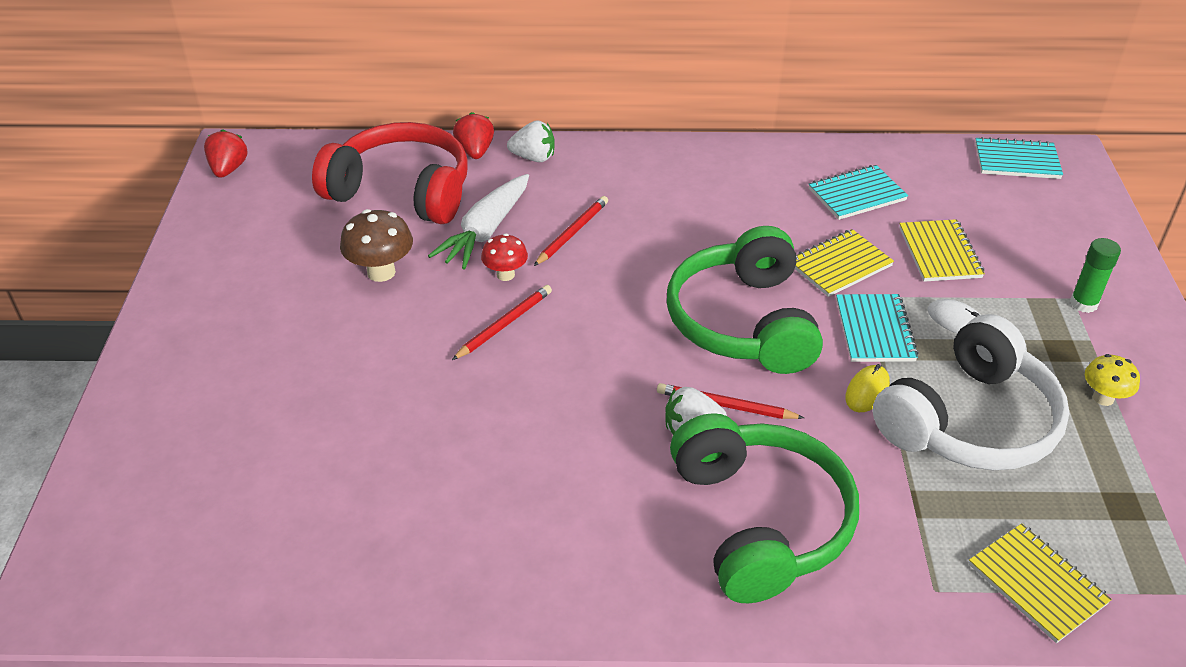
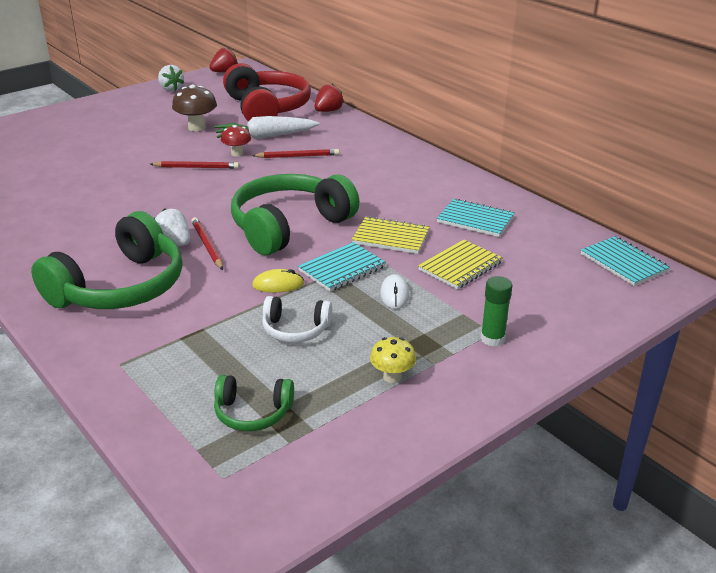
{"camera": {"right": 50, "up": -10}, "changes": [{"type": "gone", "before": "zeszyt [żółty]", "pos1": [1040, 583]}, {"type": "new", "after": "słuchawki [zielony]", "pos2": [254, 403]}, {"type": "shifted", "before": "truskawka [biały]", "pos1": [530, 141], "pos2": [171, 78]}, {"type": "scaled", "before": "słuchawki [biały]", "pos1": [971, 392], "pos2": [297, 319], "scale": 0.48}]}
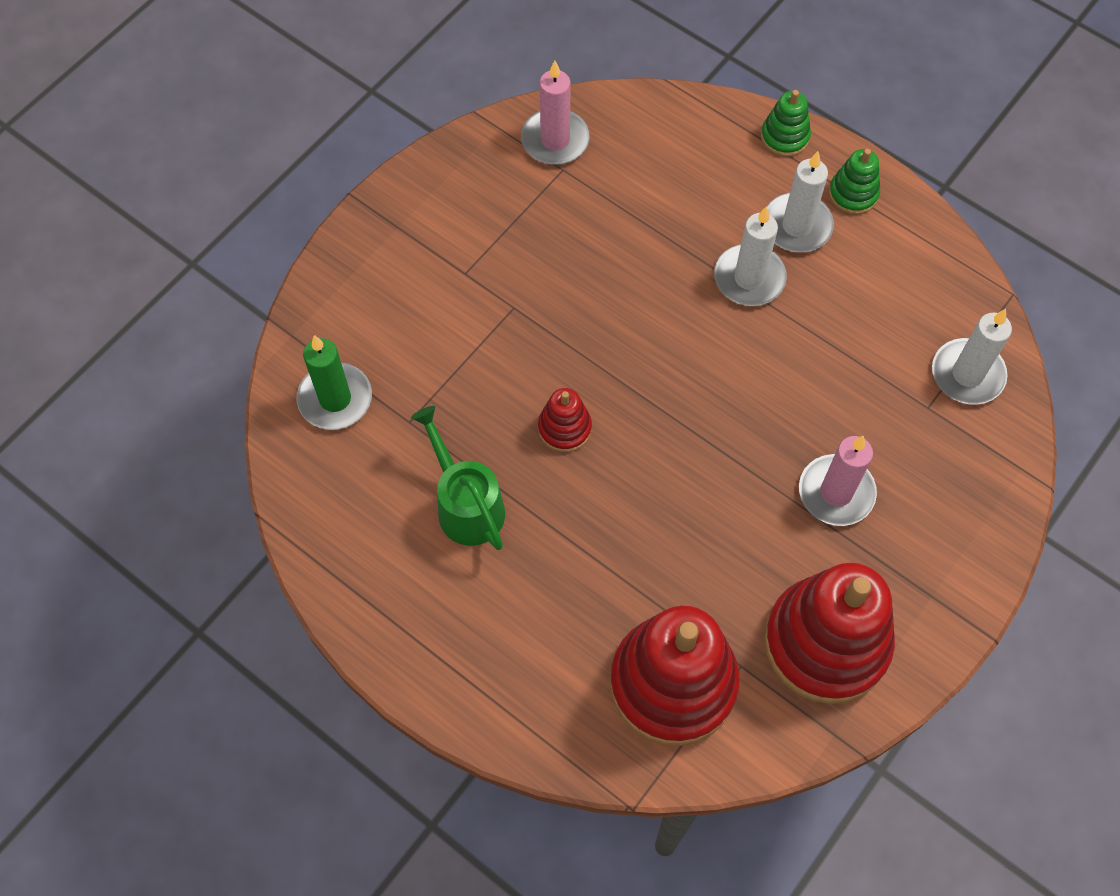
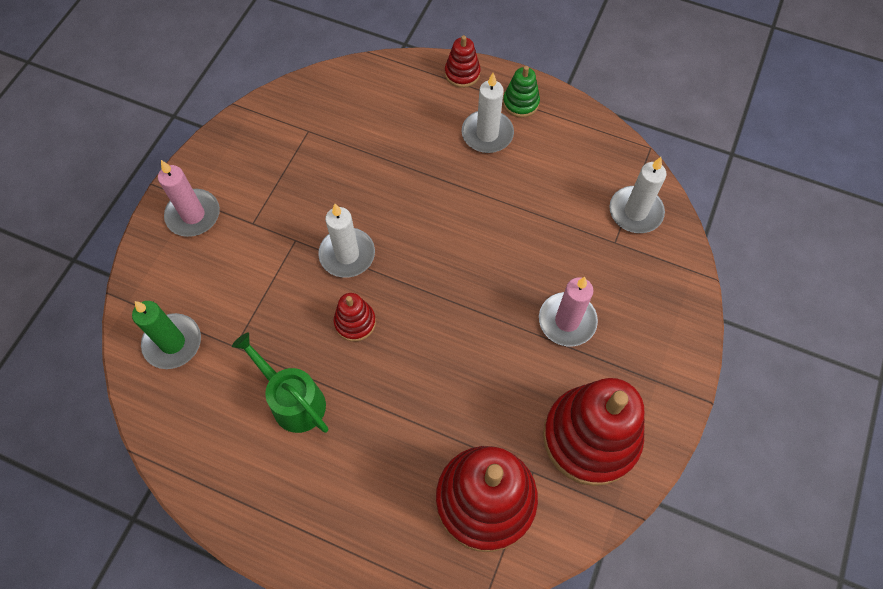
{"camera": {"right": -15, "up": 0}, "changes": [{"type": "shifted", "before": "świeca [różowy]", "pos1": [555, 113], "pos2": [189, 198]}, {"type": "shifted", "before": "świeca [biały]", "pos1": [750, 256], "pos2": [346, 241]}, {"type": "repainted", "before": "zabawka nakładanka [zielony]", "after": "zabawka nakładanka [czerwony]", "pos1": [786, 123], "pos2": [463, 61]}]}
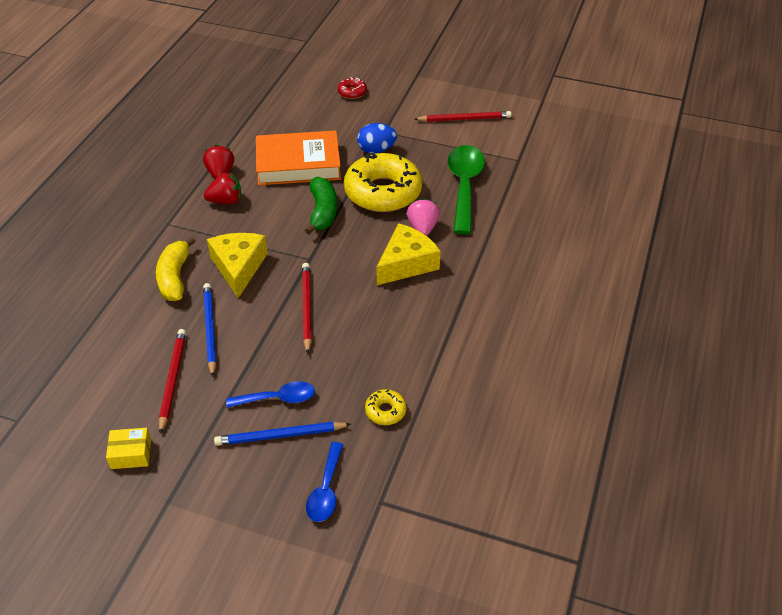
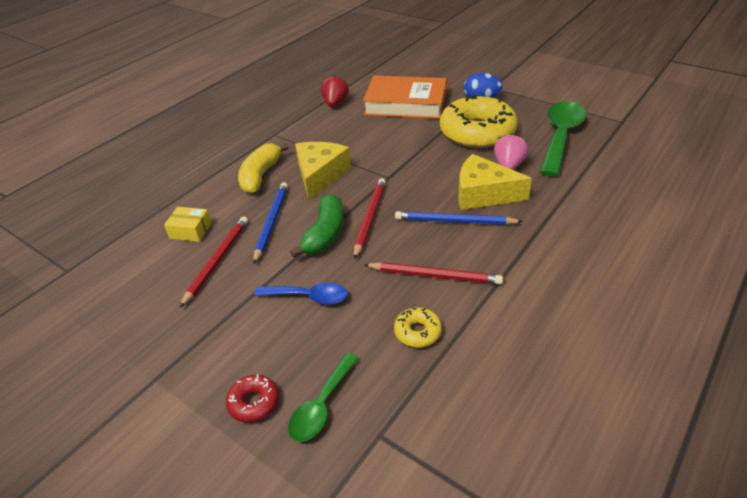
{"camera": {"right": 20, "up": -5}, "changes": [{"type": "gone", "before": "truskawka [czerwony]", "pos1": [222, 188]}, {"type": "shifted", "before": "pudełko [żółty]", "pos1": [128, 448], "pos2": [188, 224]}, {"type": "shifted", "before": "ołówek [niebieski]", "pos1": [282, 434], "pos2": [459, 218]}, {"type": "shifted", "before": "banan [zielony]", "pos1": [321, 206], "pos2": [317, 225]}, {"type": "shifted", "before": "donut [czerwony]", "pos1": [352, 88], "pos2": [252, 398]}, {"type": "shifted", "before": "ołówek [czerwony]", "pos1": [463, 116], "pos2": [433, 273]}, {"type": "repainted", "before": "łyżka [niebieski]", "after": "łyżka [zielony]", "pos1": [325, 482], "pos2": [323, 397]}, {"type": "rotated", "before": "ser [żółty]", "pos1": [408, 254], "pos2": [495, 182], "turn": -135}]}
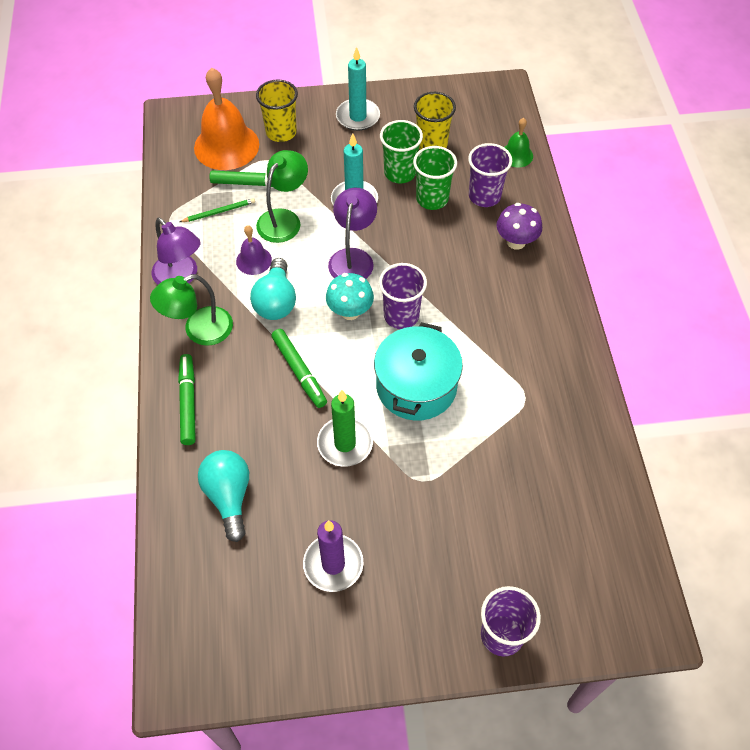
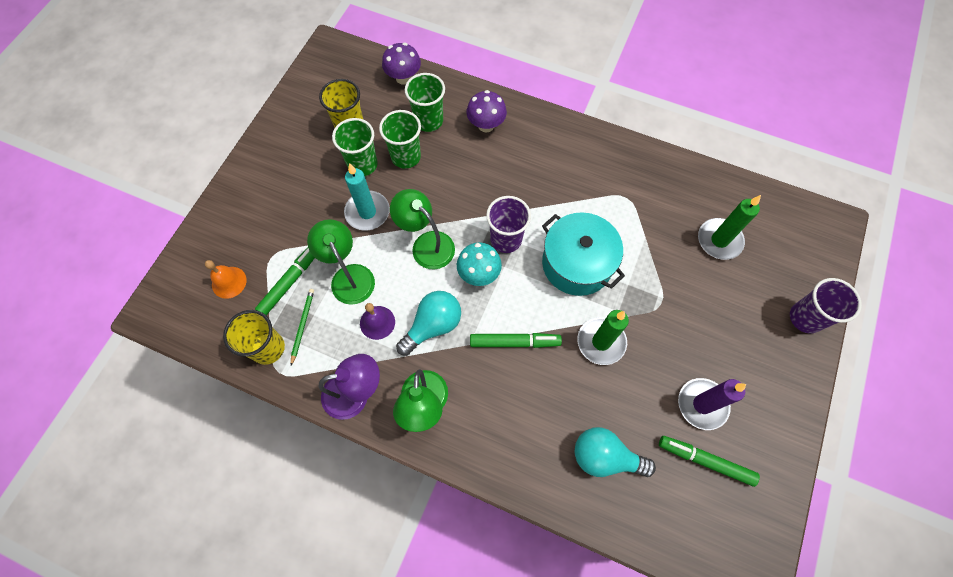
{"camera": {"right": -60, "up": 10}, "changes": [{"type": "gone", "before": "świeca [turkusowy]", "pos1": [358, 89]}, {"type": "new", "after": "świeca [zielony]", "pos2": [729, 227]}, {"type": "shifted", "before": "flamaster [zielony]", "pos1": [187, 399], "pos2": [709, 461]}, {"type": "shifted", "before": "szklanka [żółty]", "pos1": [277, 110], "pos2": [254, 337]}, {"type": "swapped", "before": "dzwonek [zielony]", "after": "grzyb [fioletowy]", "pos1": [518, 142], "pos2": [401, 64]}, {"type": "repainted", "before": "lampka [fioletowy]", "after": "lampka [zielony]", "pos1": [352, 233], "pos2": [422, 229]}, {"type": "repainted", "before": "szklanka [fioletowy]", "after": "szklanka [zielony]", "pos1": [490, 175], "pos2": [425, 102]}, {"type": "rotated", "before": "żarówka [turkusowy]", "pos1": [273, 289], "pos2": [428, 323], "turn": -75}, {"type": "scaled", "before": "dzwonek [pomarańczowy]", "pos1": [226, 119], "pos2": [226, 279], "scale": 0.5}]}
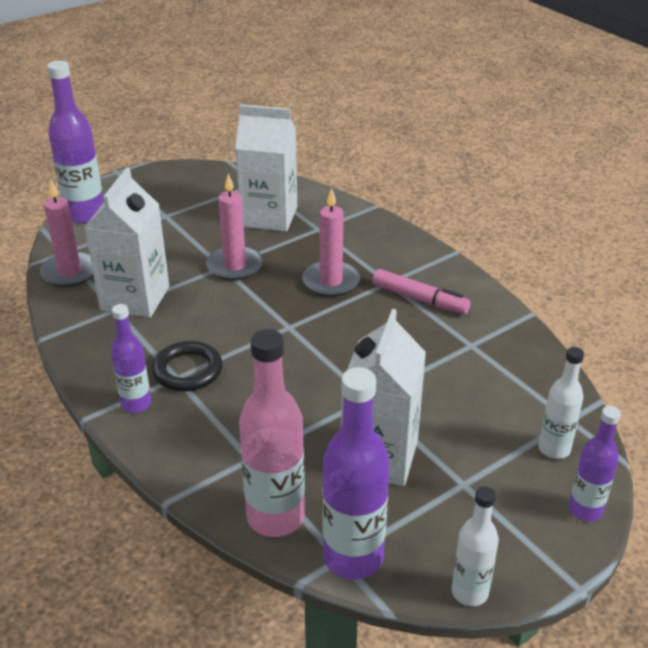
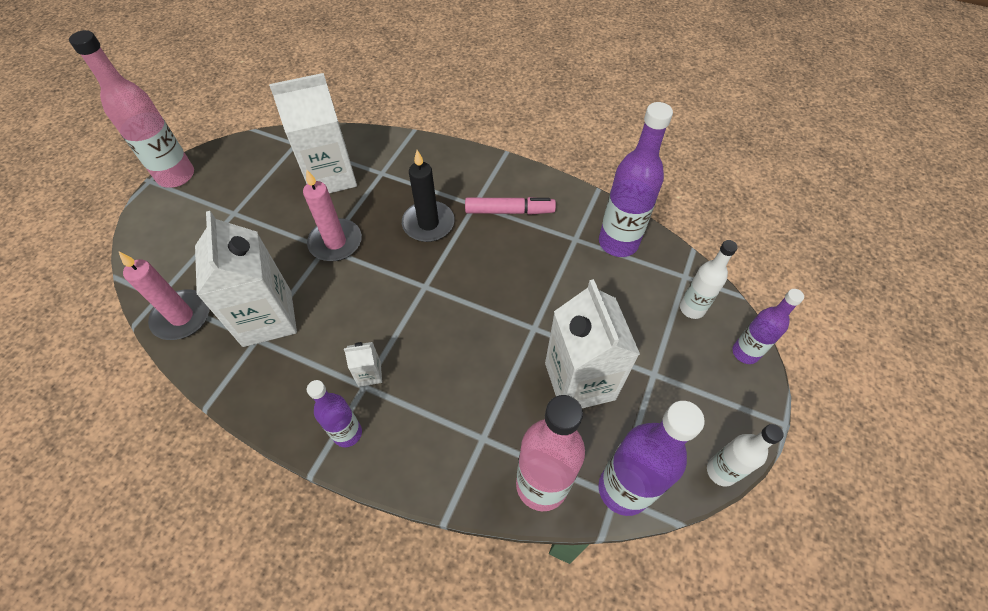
{"camera": {"right": -30, "up": 20}, "changes": [{"type": "new", "after": "butelka [różowy]", "pos2": [131, 109]}, {"type": "shifted", "before": "butelka [fioletowy]", "pos1": [75, 141], "pos2": [636, 179]}, {"type": "swapped", "before": "pierścień [czarny]", "after": "karton mleka [biały]", "pos1": [187, 366], "pos2": [363, 364]}, {"type": "repainted", "before": "świeca [różowy]", "after": "świeca [czarny]", "pos1": [331, 242], "pos2": [428, 196]}]}
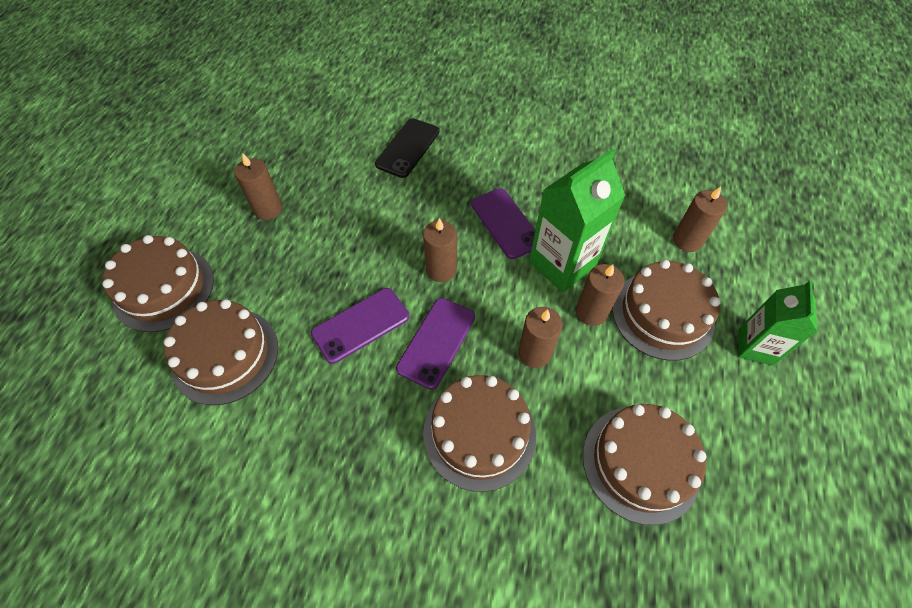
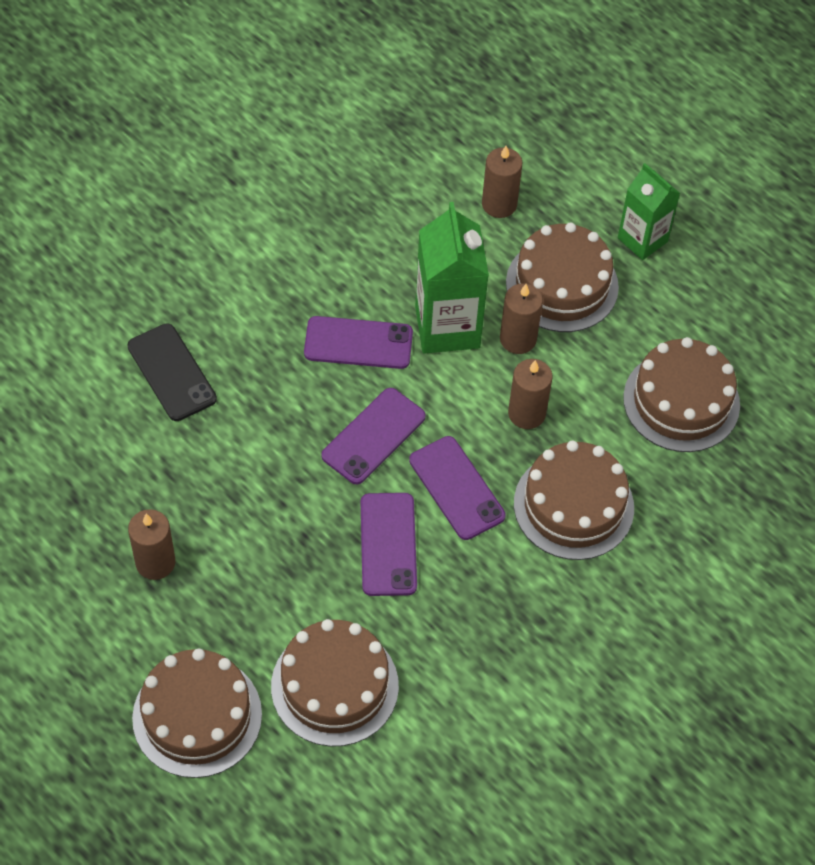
{"camera": {"right": -60, "up": 0}, "changes": [{"type": "swapped", "before": "świeca [brązowy]", "after": "telefon [fioletowy]", "pos1": [440, 250], "pos2": [373, 436]}]}
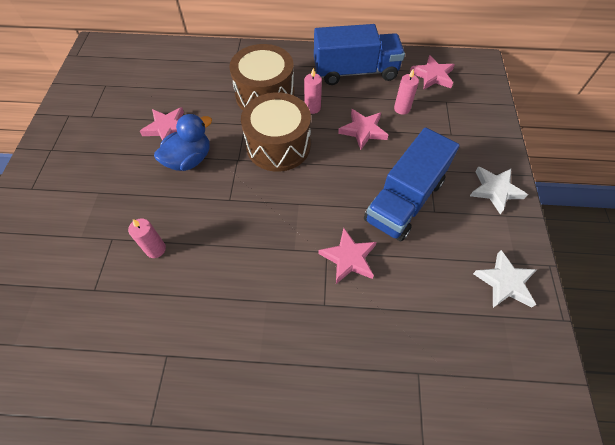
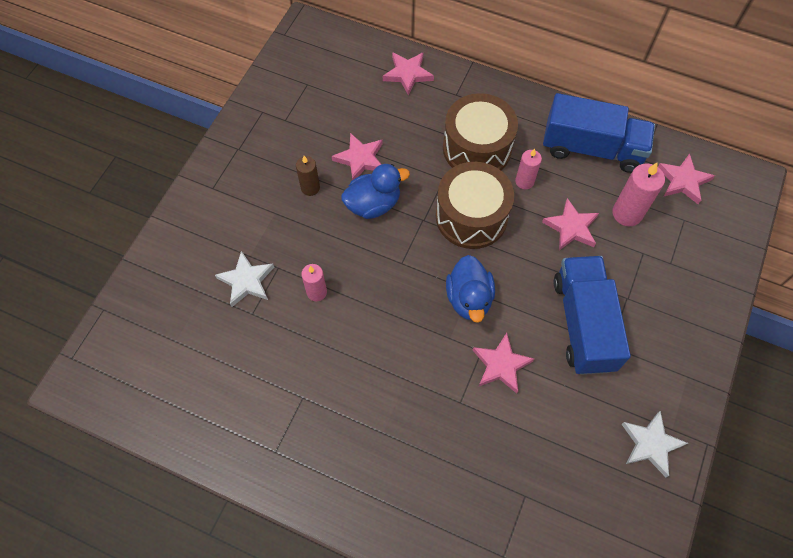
{"camera": {"right": 20, "up": 5}, "changes": [{"type": "new", "after": "świeca [brązowy]", "pos2": [308, 176]}, {"type": "new", "after": "gwiazda [różowy]", "pos2": [408, 74]}, {"type": "new", "after": "kaczka [niebieski]", "pos2": [470, 289]}, {"type": "shifted", "before": "gwiazda [biały]", "pos1": [499, 190], "pos2": [244, 279]}, {"type": "rotated", "before": "ciężarówka [niebieski]", "pos1": [412, 184], "pos2": [592, 315], "turn": 120}, {"type": "scaled", "before": "świeca [różowy]", "pos1": [406, 91], "pos2": [638, 194], "scale": 1.57}]}
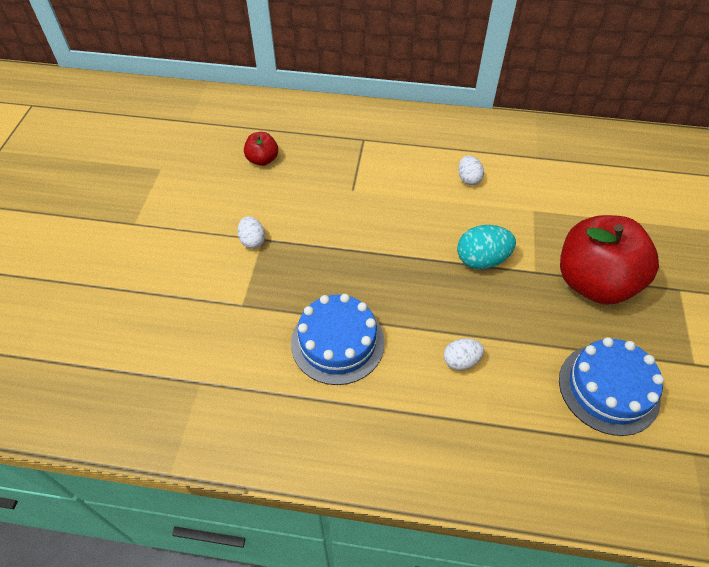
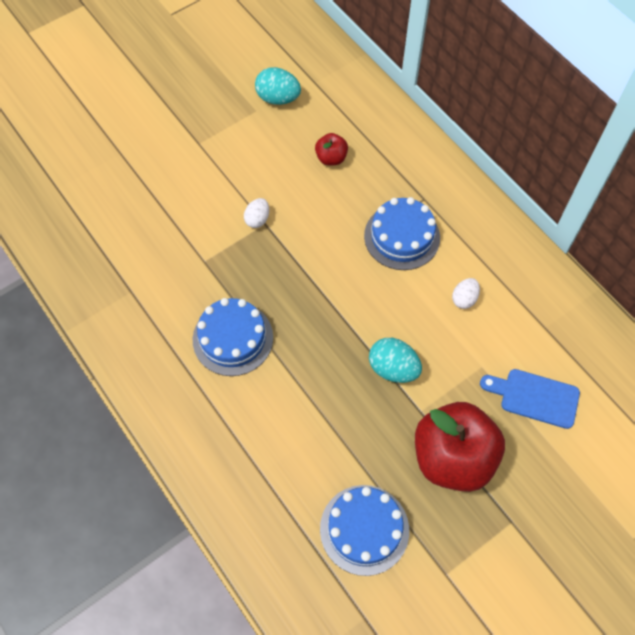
{"camera": {"right": 45, "up": 10}, "changes": [{"type": "gone", "before": "jajko [biały]", "pos1": [464, 354]}, {"type": "new", "after": "jajko [turkusowy]", "pos2": [278, 86]}, {"type": "new", "after": "tort [niebieski]", "pos2": [402, 233]}, {"type": "new", "after": "deska do krojenia [niebieski]", "pos2": [530, 399]}]}
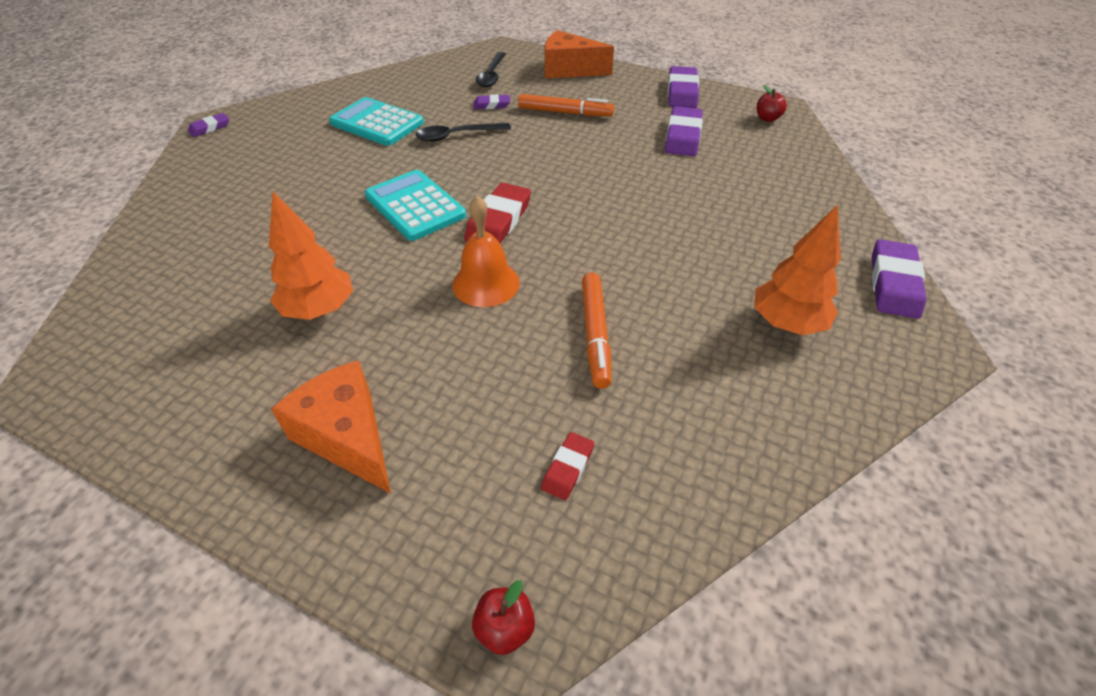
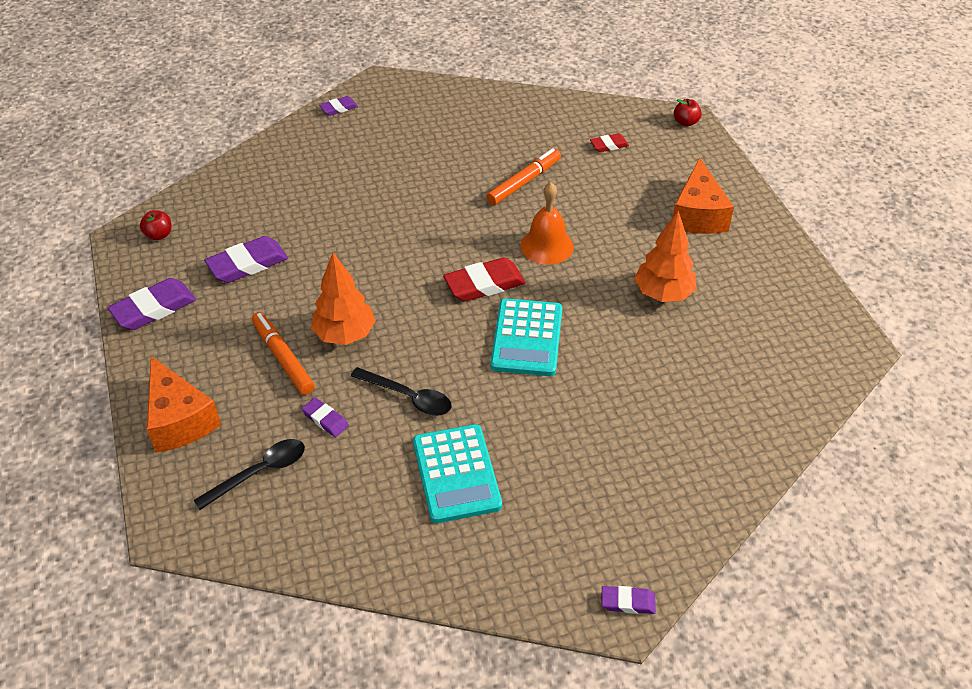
{"camera": {"right": -135, "up": 0}, "changes": [{"type": "shifted", "before": "drzewko [pomarańczowy]", "pos1": [797, 270], "pos2": [343, 299]}, {"type": "scaled", "before": "gumka do mazania [fioletowy]", "pos1": [899, 279], "pos2": [338, 106], "scale": 0.55}]}
